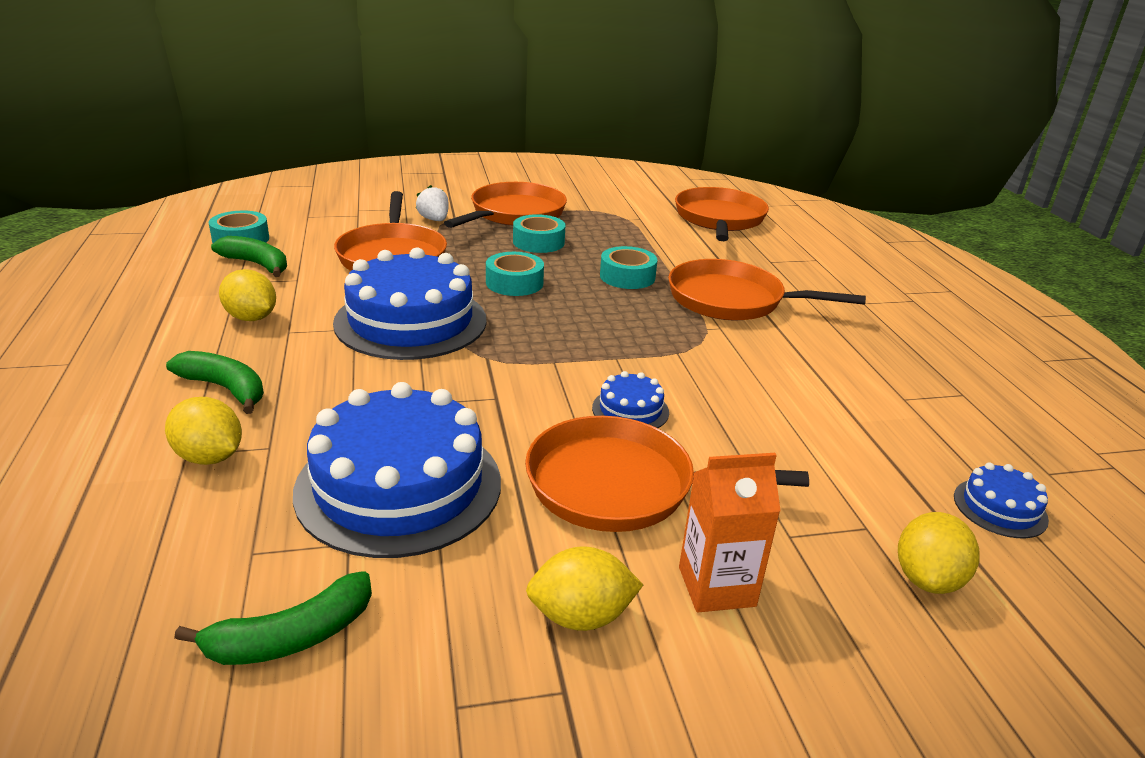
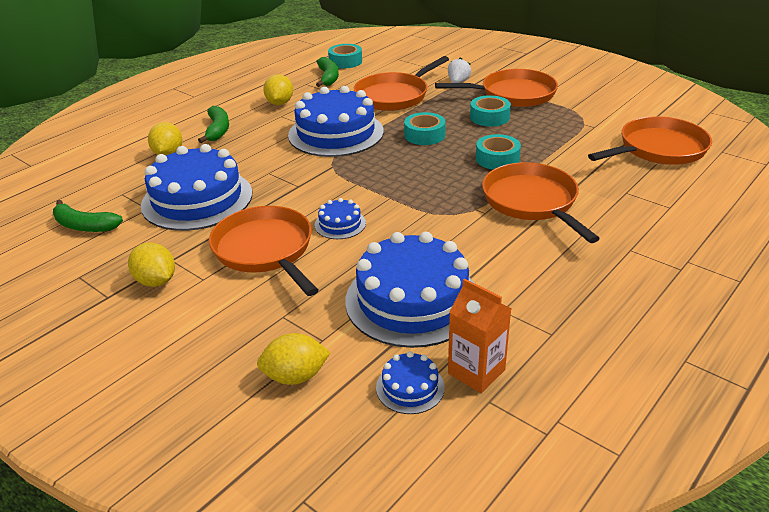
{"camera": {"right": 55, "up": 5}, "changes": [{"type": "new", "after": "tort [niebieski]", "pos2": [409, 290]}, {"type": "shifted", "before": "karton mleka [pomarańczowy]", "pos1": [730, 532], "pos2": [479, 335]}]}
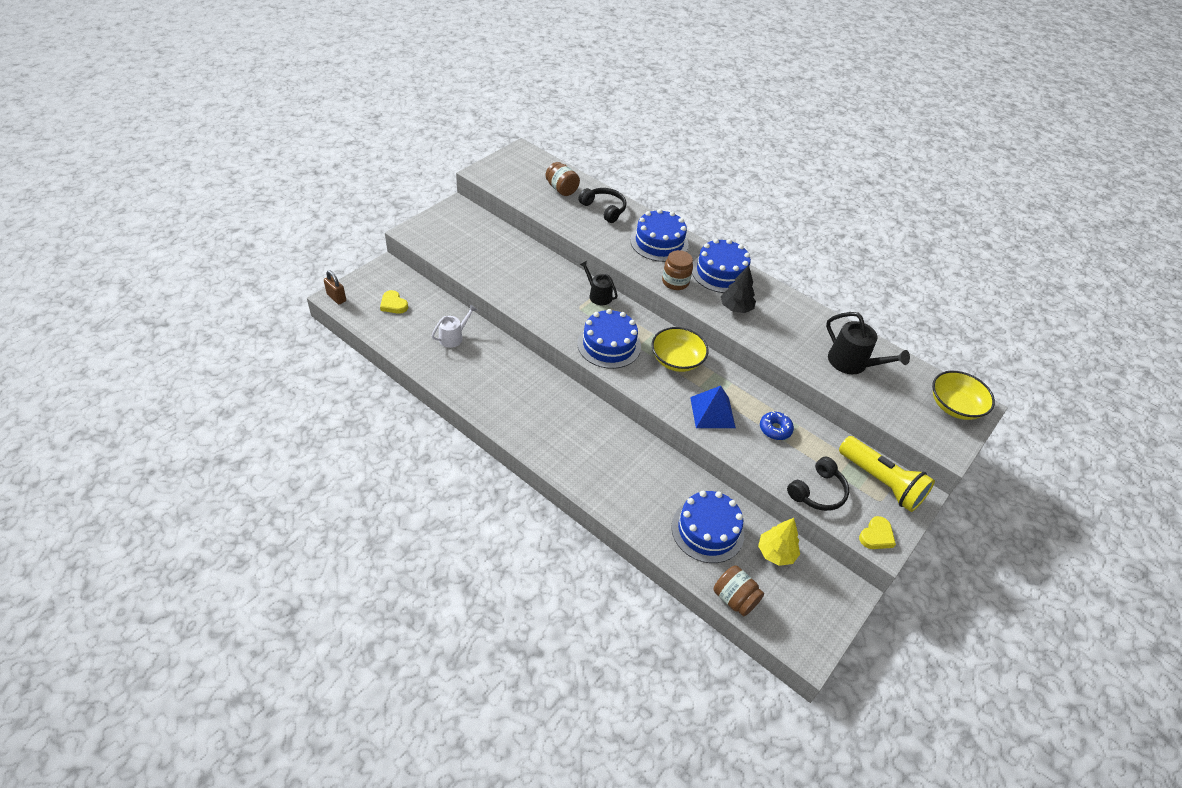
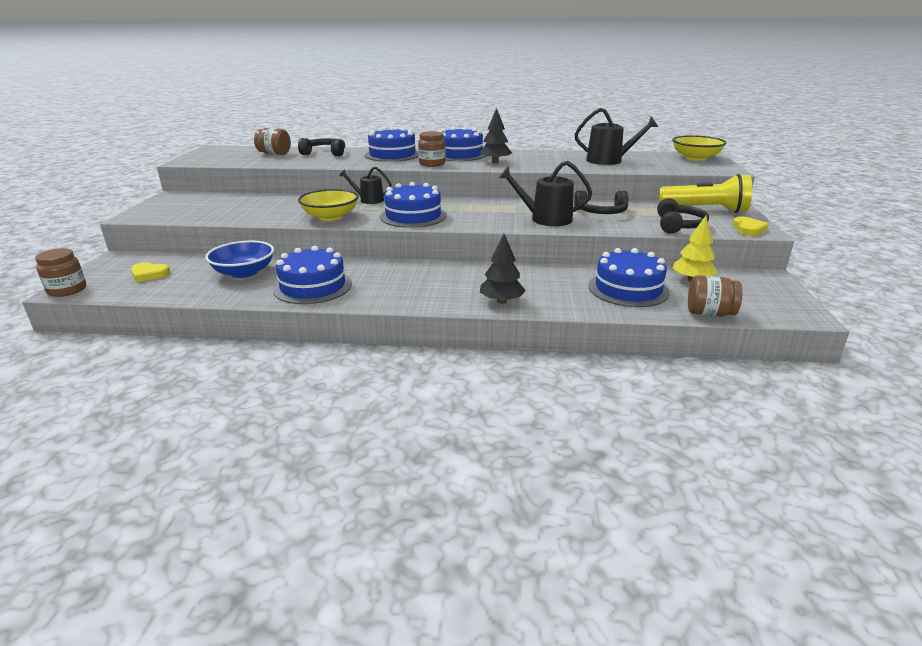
{"camera": {"right": -30, "up": -20}, "changes": [{"type": "new", "after": "tort [niebieski]", "pos2": [312, 275]}, {"type": "new", "after": "drzewko [czarny]", "pos2": [503, 269]}, {"type": "shifted", "before": "miska [żółty]", "pos1": [680, 349], "pos2": [328, 205]}, {"type": "swapped", "before": "kłódka [brązowy]", "after": "słoik [brązowy]", "pos1": [335, 287], "pos2": [60, 272]}, {"type": "swapped", "before": "konewka [biały]", "after": "miska [niebieski]", "pos1": [454, 326], "pos2": [239, 259]}, {"type": "swapped", "before": "piramida [niebieski]", "after": "konewka [czarny]", "pos1": [713, 407], "pos2": [545, 193]}, {"type": "swapped", "before": "donut [niebieski]", "after": "słuchawki [czarny]", "pos1": [777, 426], "pos2": [601, 202]}]}
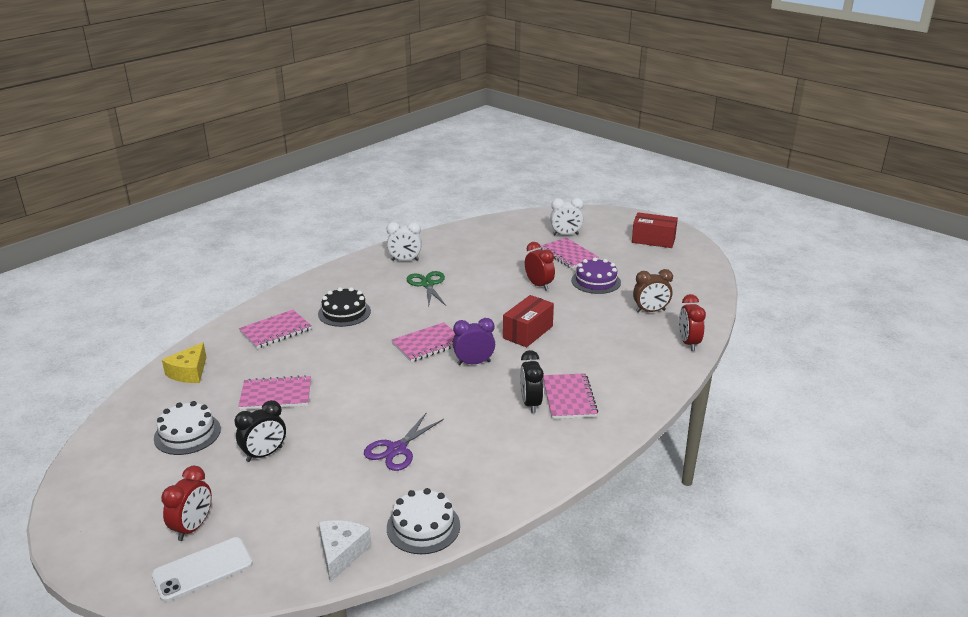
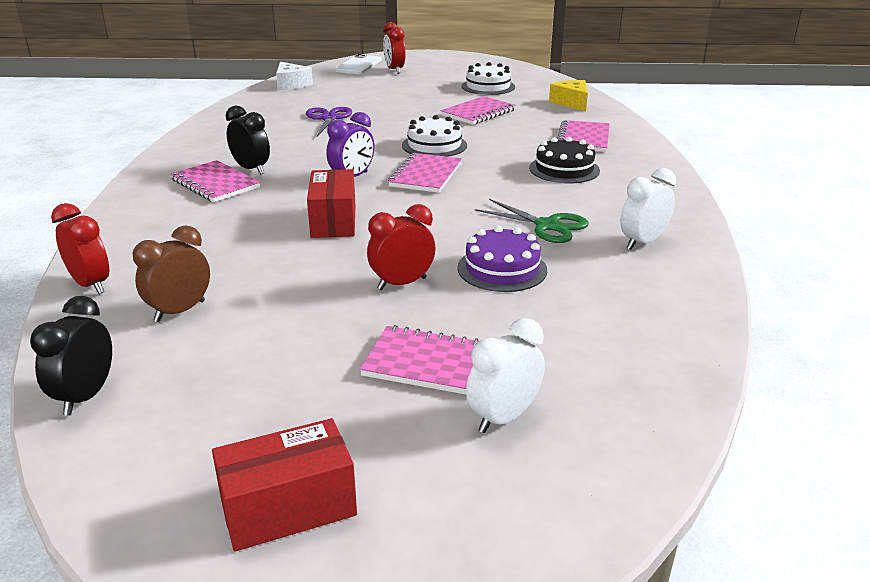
{"camera": {"right": 140, "up": 0}, "changes": [{"type": "shifted", "before": "budzik [czarny]", "pos1": [260, 431], "pos2": [71, 355]}, {"type": "shifted", "before": "tort [biały]", "pos1": [423, 521], "pos2": [434, 136]}, {"type": "shifted", "before": "tort [fioletowy]", "pos1": [596, 275], "pos2": [502, 259]}, {"type": "rotated", "before": "budzik [czerwony]", "pos1": [540, 266], "pos2": [401, 247], "turn": 135}]}
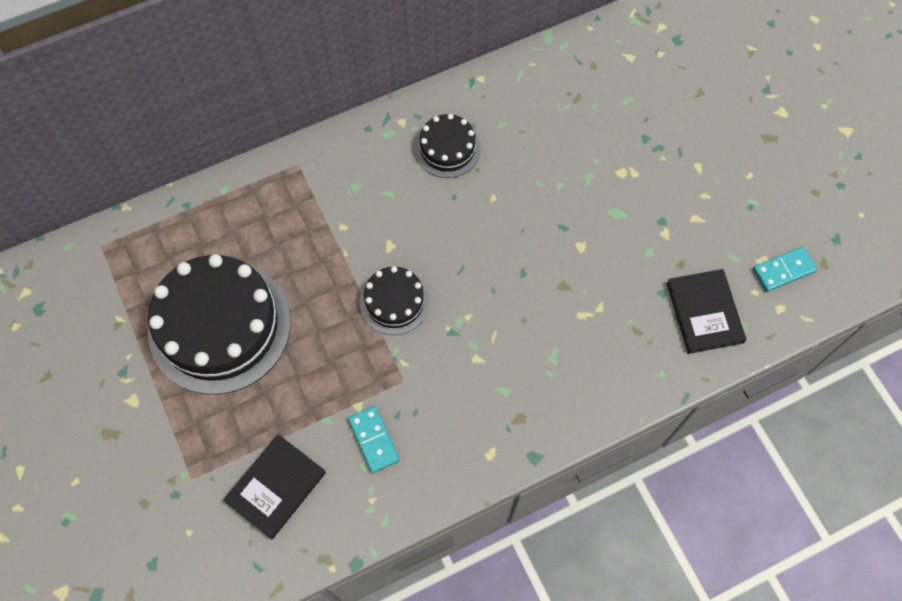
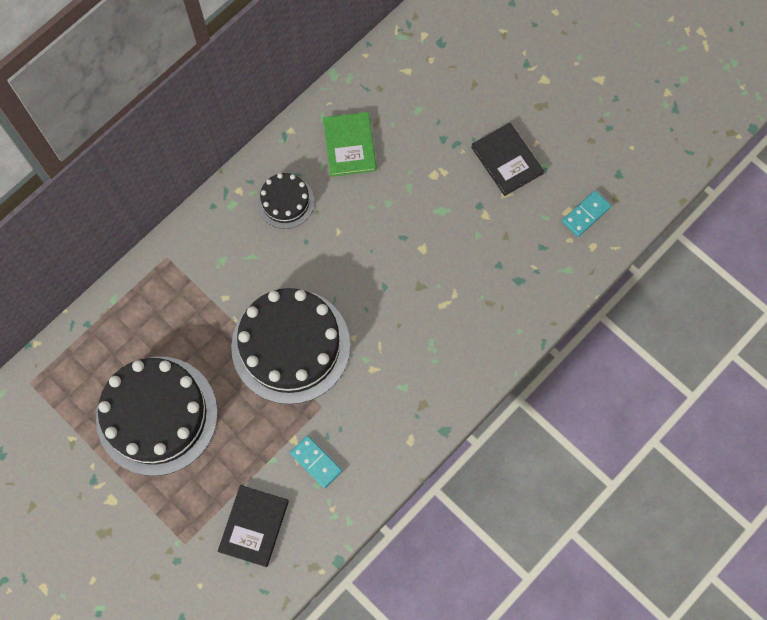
{"camera": {"right": -20, "up": 5}, "changes": [{"type": "new", "after": "książka [zielony]", "pos2": [350, 144]}, {"type": "shifted", "before": "książka [czarny]", "pos1": [706, 311], "pos2": [507, 159]}, {"type": "scaled", "before": "tort [czarny]", "pos1": [394, 300], "pos2": [290, 346], "scale": 1.99}]}
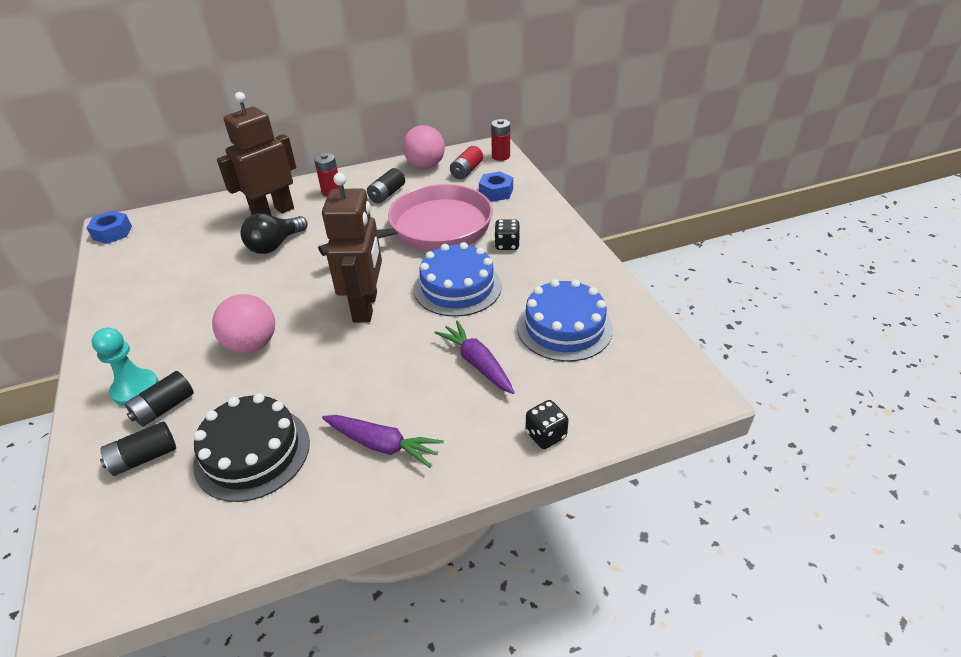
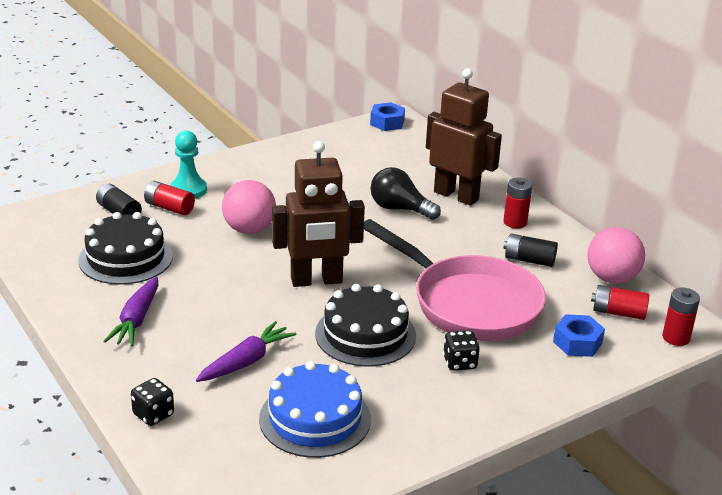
{"camera": {"right": 75, "up": -10}, "changes": [{"type": "repainted", "before": "bateria [czarny]", "after": "bateria [czerwony]", "pos1": [159, 399], "pos2": [169, 198]}, {"type": "repainted", "before": "tort [niebieski]", "after": "tort [czarny]", "pos1": [458, 279], "pos2": [365, 325]}]}
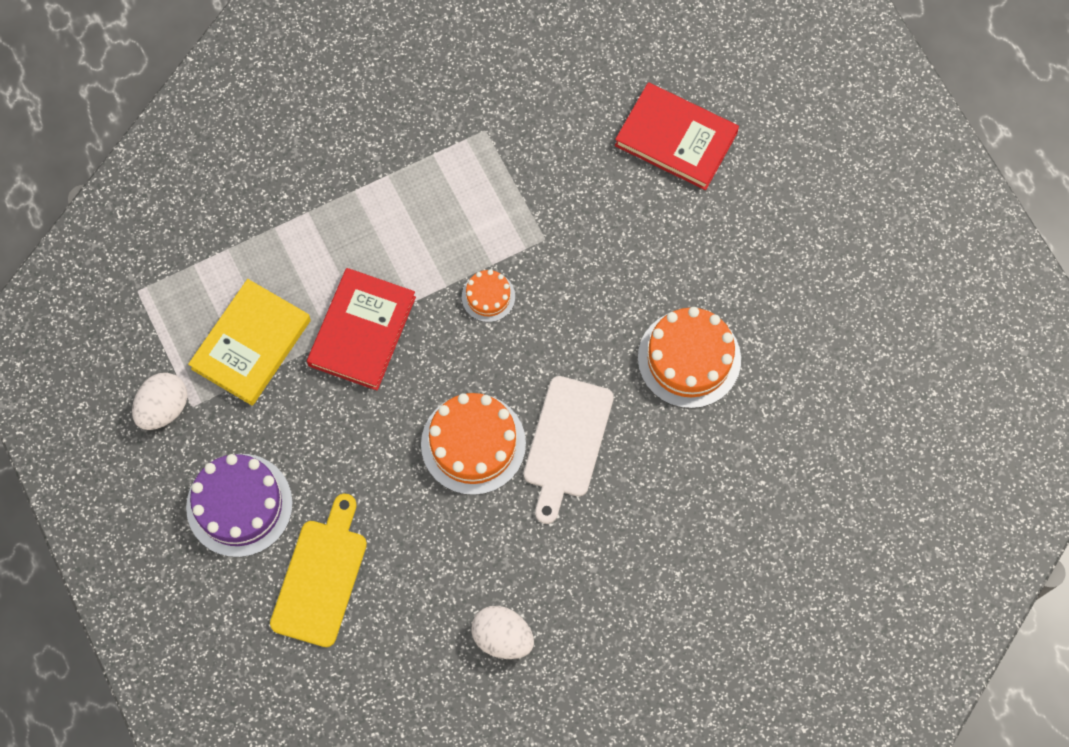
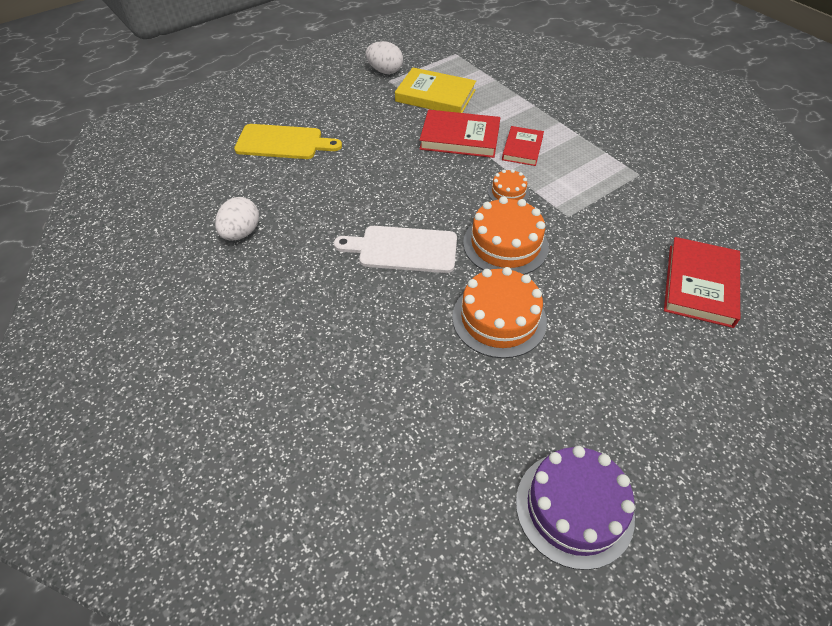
{"camera": {"right": 80, "up": -20}, "changes": [{"type": "new", "after": "książka [czerwony]", "pos2": [523, 146]}, {"type": "shifted", "before": "tort [fioletowy]", "pos1": [239, 505], "pos2": [575, 508]}, {"type": "shifted", "before": "tort [pomarańczowy]", "pos1": [473, 444], "pos2": [506, 235]}]}
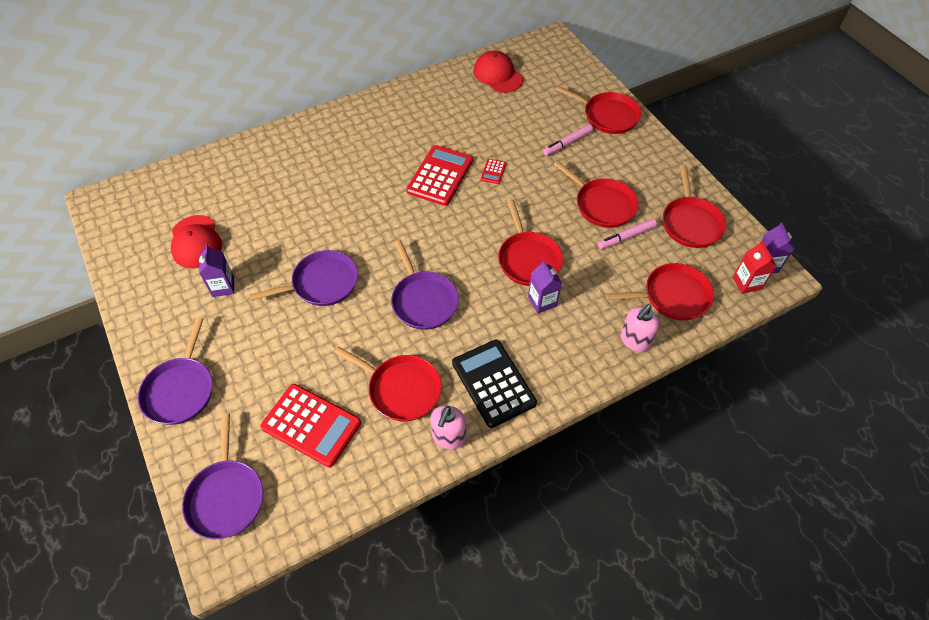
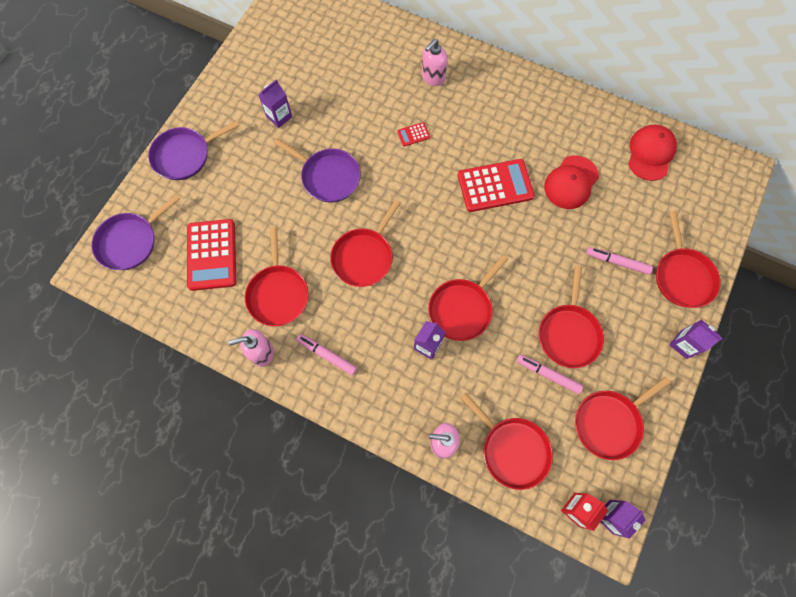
{"camera": {"right": 55, "up": 15}, "changes": [{"type": "new", "after": "dozownik mydła [różowy]", "pos2": [435, 62]}, {"type": "new", "after": "karton mleka [fioletowy]", "pos2": [696, 339]}, {"type": "shifted", "before": "czapka [czerwony]", "pos1": [196, 241], "pos2": [571, 182]}, {"type": "shifted", "before": "kalkulator [czerwony]", "pos1": [493, 171], "pos2": [413, 134]}, {"type": "swapped", "before": "kalkulator [czarny]", "after": "flamaster [różowy]", "pos1": [494, 384], "pos2": [326, 355]}, {"type": "repainted", "before": "patelnia [fioletowy]", "after": "patelnia [czerwony]", "pos1": [425, 285], "pos2": [365, 243]}]}
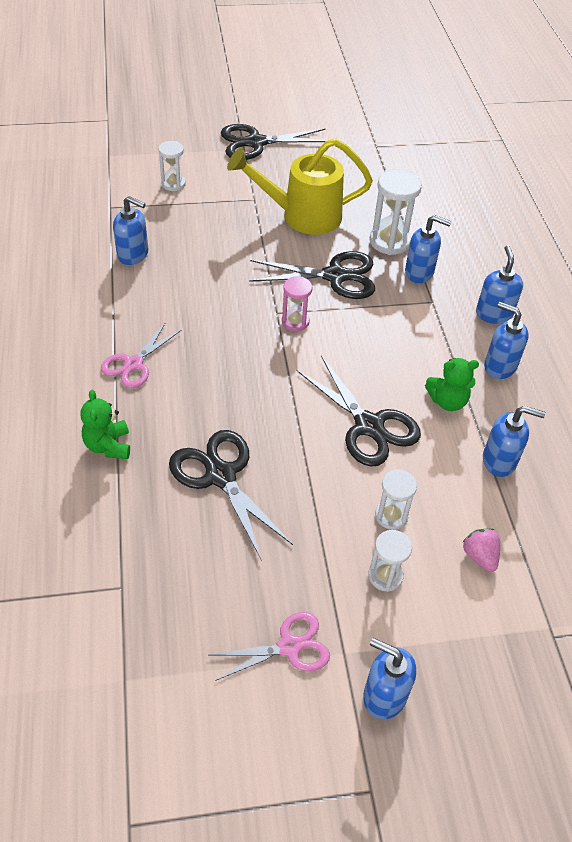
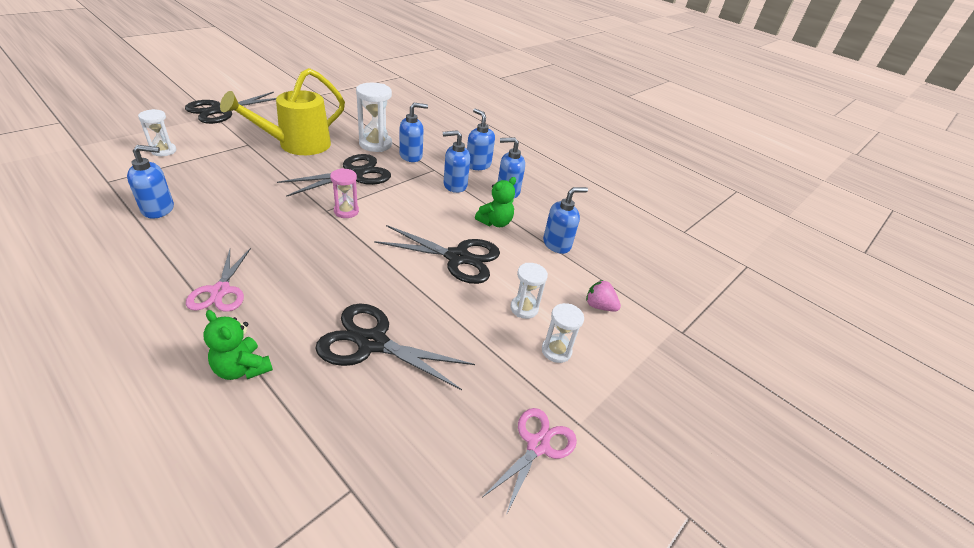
{"camera": {"right": -40, "up": -10}, "changes": [{"type": "shifted", "before": "dozownik mydła [niebieski]", "pos1": [389, 678], "pos2": [456, 161]}]}
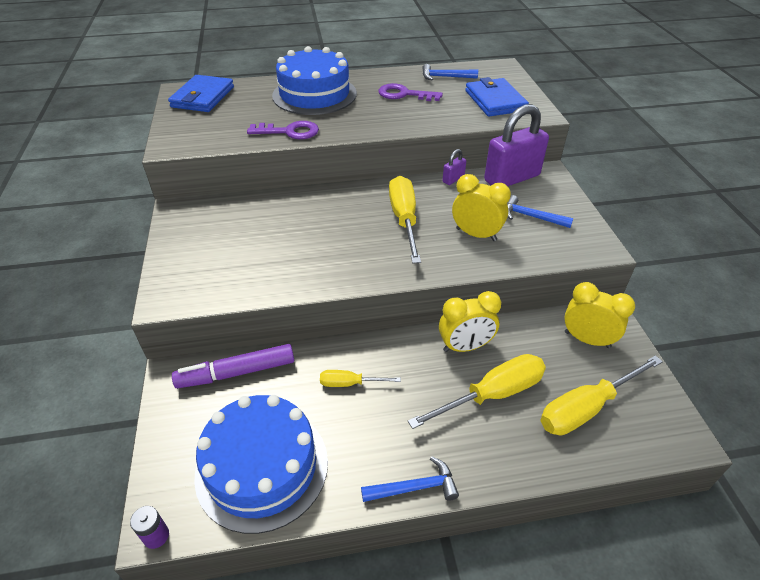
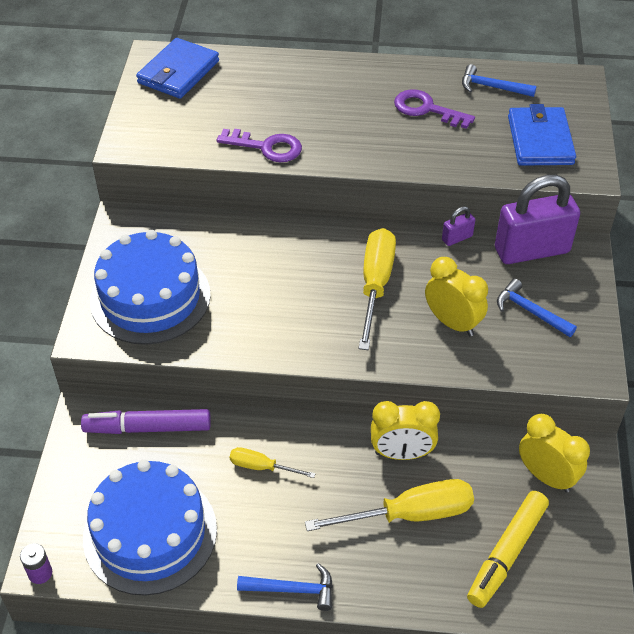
{"camera": {"right": 15, "up": 5}, "changes": [{"type": "shifted", "before": "tort [niebieski]", "pos1": [314, 80], "pos2": [150, 287]}, {"type": "swapped", "before": "śrubokręt [żółty]", "after": "flamaster [żółty]", "pos1": [601, 395], "pos2": [508, 549]}]}
